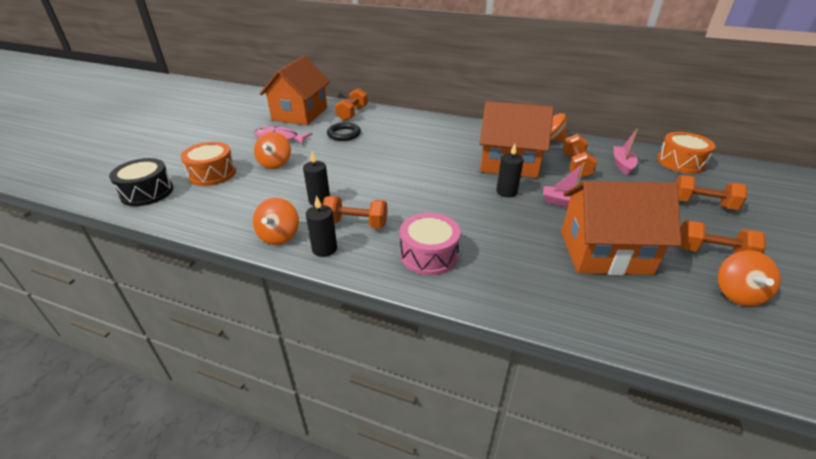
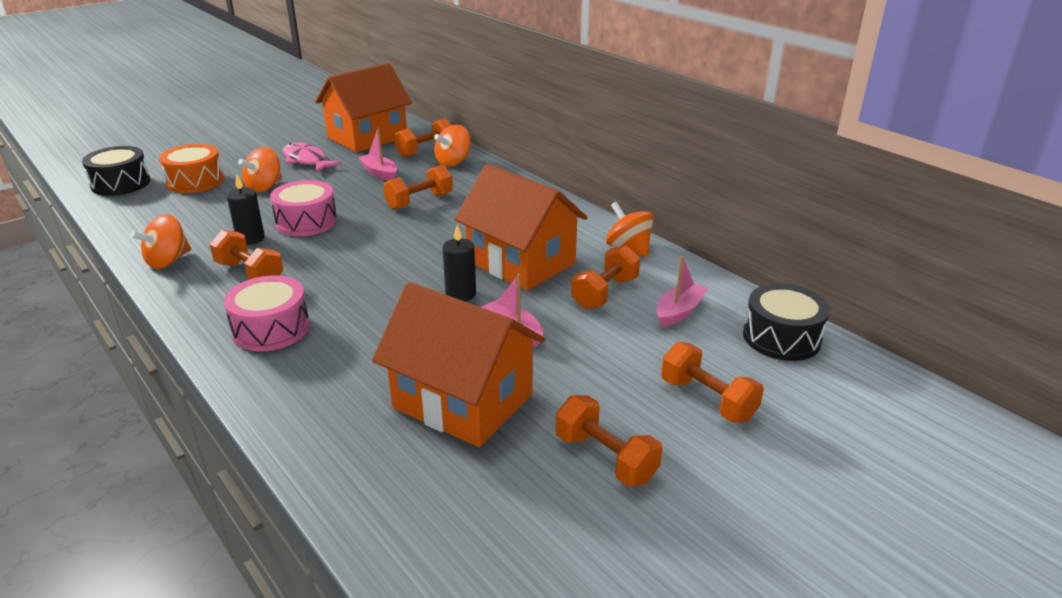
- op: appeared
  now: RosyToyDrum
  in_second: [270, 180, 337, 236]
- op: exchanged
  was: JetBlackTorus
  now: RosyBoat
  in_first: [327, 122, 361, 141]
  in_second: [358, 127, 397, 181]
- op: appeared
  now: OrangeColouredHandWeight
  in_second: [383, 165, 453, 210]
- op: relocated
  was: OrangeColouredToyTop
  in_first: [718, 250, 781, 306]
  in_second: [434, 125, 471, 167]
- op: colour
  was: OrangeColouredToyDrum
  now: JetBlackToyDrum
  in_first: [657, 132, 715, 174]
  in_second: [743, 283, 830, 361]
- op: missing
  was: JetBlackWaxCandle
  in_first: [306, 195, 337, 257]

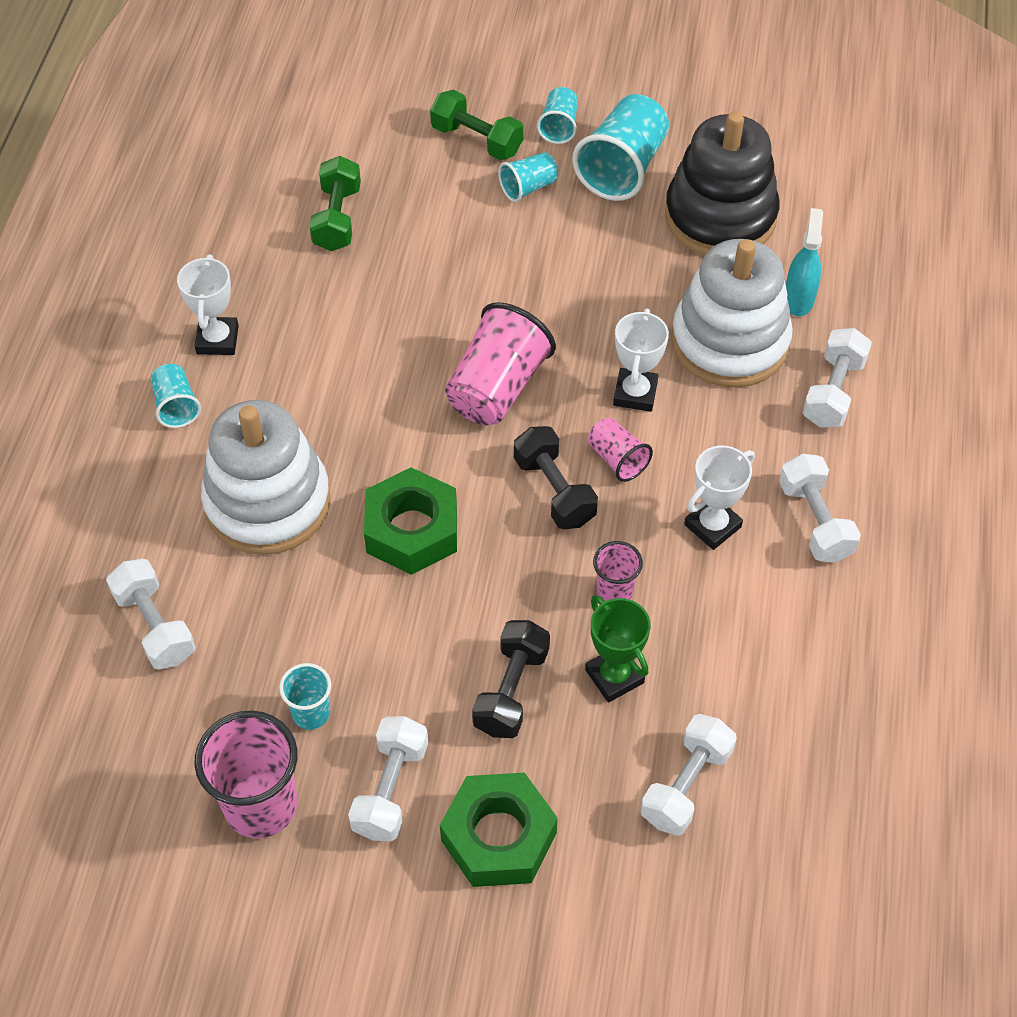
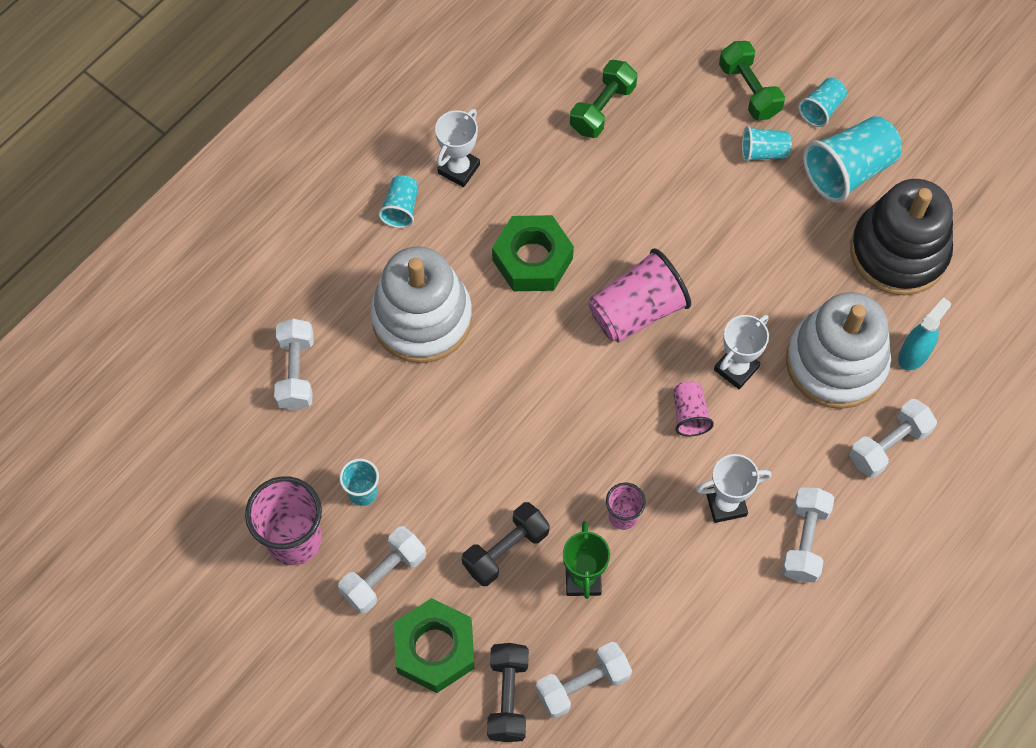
- op: relocated
  was: JetBlackHandWeight
  in_first: [514, 426, 598, 529]
  in_second: [487, 643, 529, 742]
- op: relocated
  was: EmeraldNut
  in_first: [364, 467, 457, 575]
  in_second: [492, 215, 574, 291]

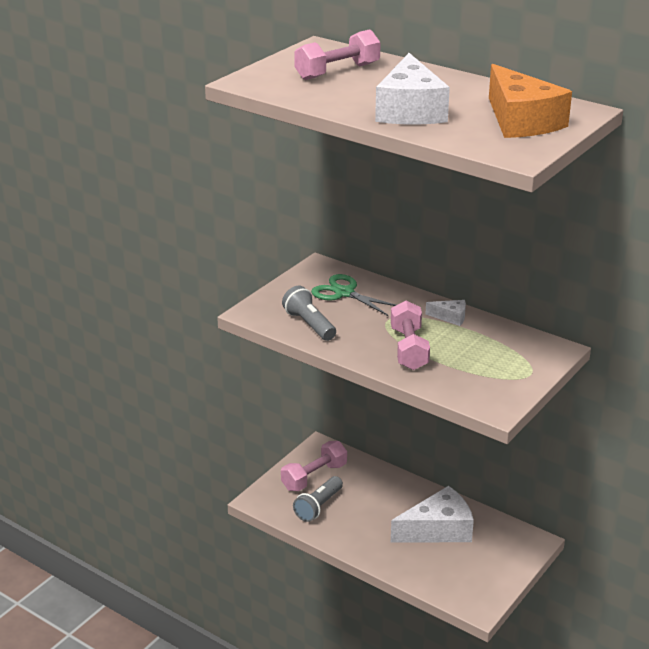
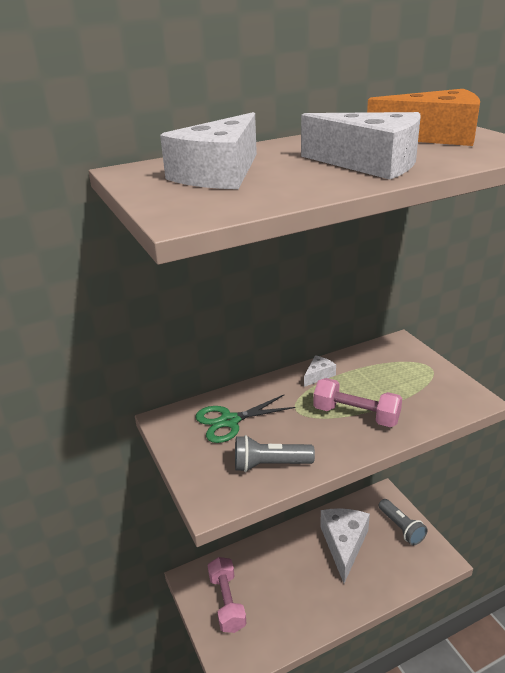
- op: exchanged
  was: RosyHandWeight
  now: WhiteCheeseWedge
  in_first: [294, 29, 381, 80]
  in_second: [160, 112, 257, 189]
- op: relocated
  was: GreyTorch
  in_first: [293, 476, 343, 522]
  in_second: [379, 499, 428, 545]

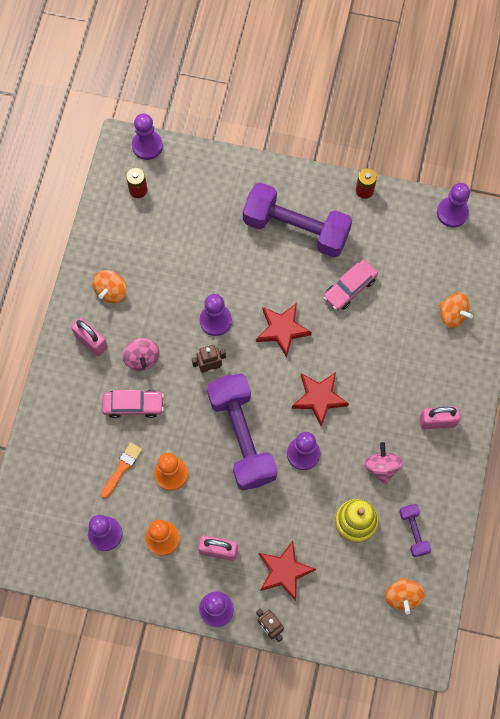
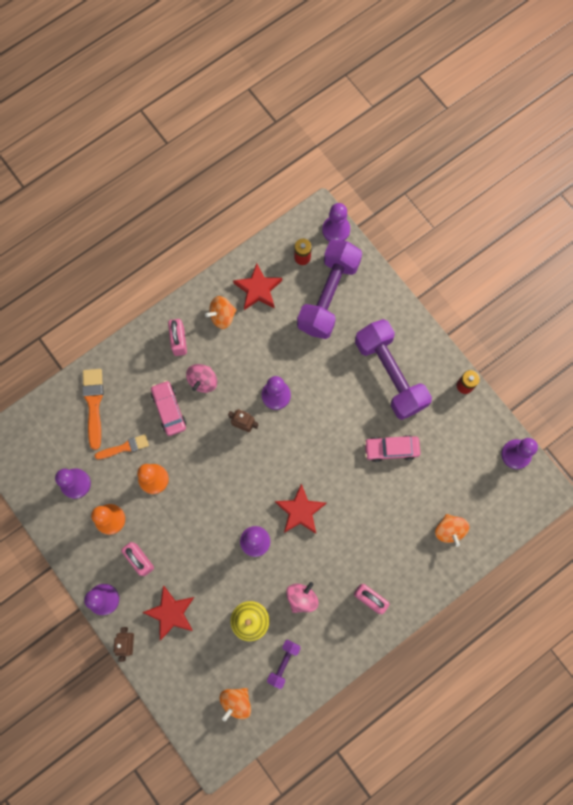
- op: appeared
  now: OrangeColouredPaintbrush
  in_second: [82, 369, 104, 450]
- op: spun
  was: RosyAutomobile
  in_first: [102, 390, 164, 418]
  in_second: [151, 380, 186, 436]
  clockwise: -150
- op: relocated
  was: RedStar
  in_first: [256, 303, 312, 358]
  in_second: [233, 263, 282, 310]
- op: relocated
  was: VioletHandWeight
  in_first: [207, 374, 278, 491]
  in_second: [297, 240, 362, 339]

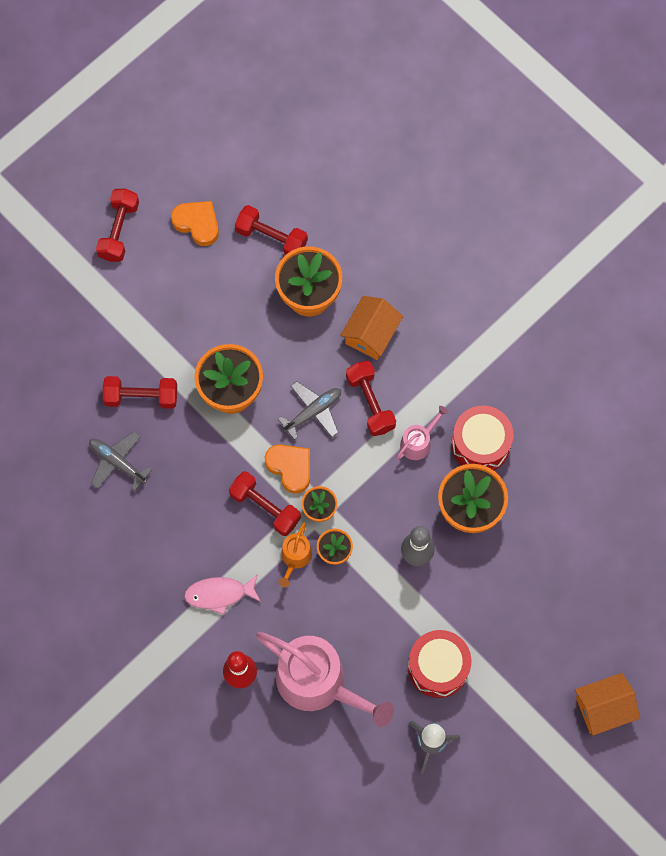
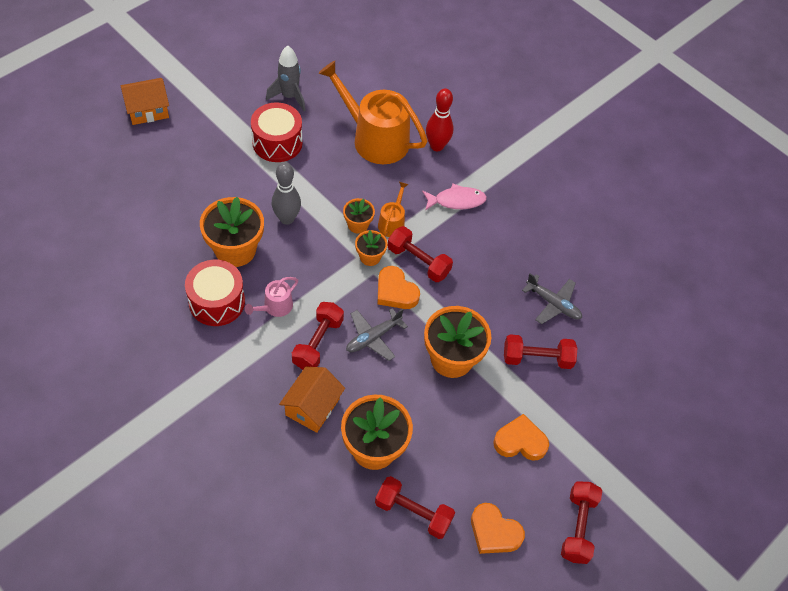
- op: spun
  was: RedHandWeight
  in_first: [346, 361, 396, 436]
  in_second: [292, 302, 344, 370]
  clockwise: 45
- op: colour
  was: RosyWateringPot
  now: OrangeColouredWateringPot
  in_first: [256, 632, 394, 727]
  in_second: [318, 61, 428, 164]
- op: appeared
  now: OrangeColouredHeartShape
  in_second: [493, 414, 549, 461]

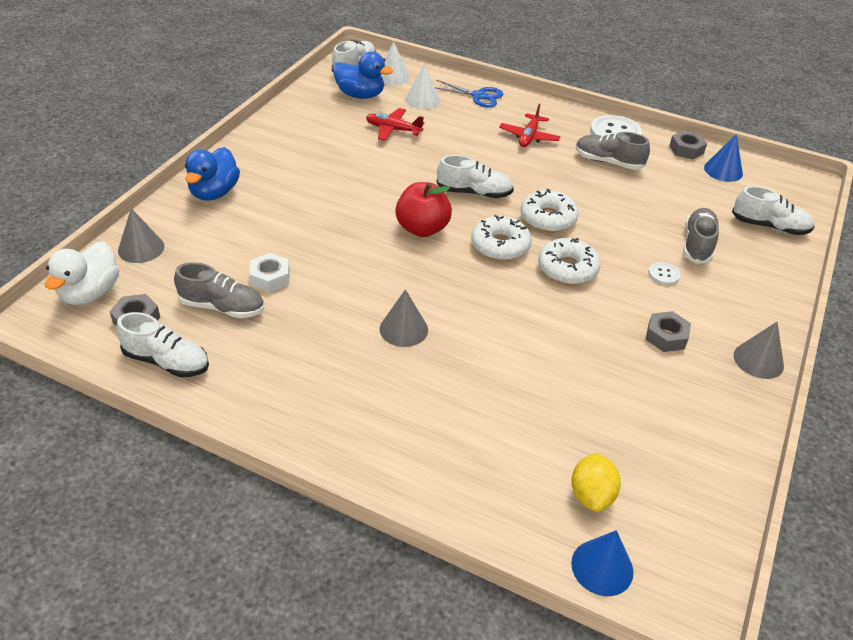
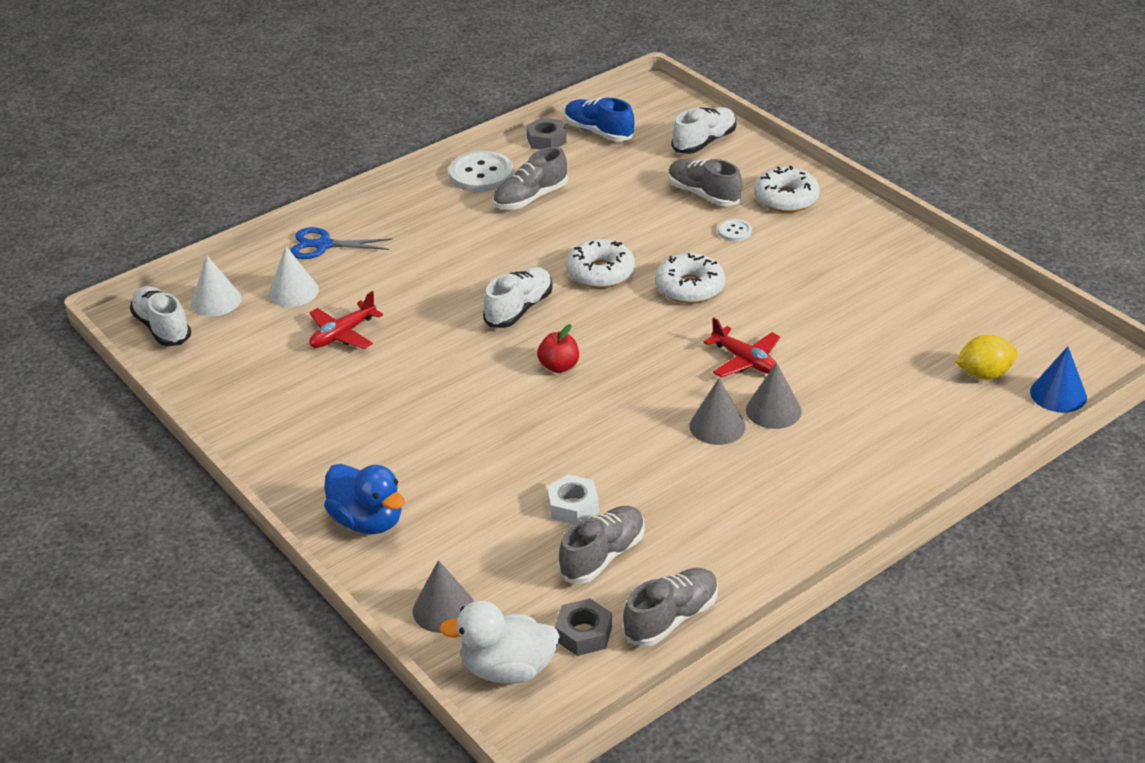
- op: spun
  was: CobaltShears
  in_first: [435, 80, 503, 107]
  in_second: [290, 227, 392, 259]
  clockwise: -135
- op: spun
  was: WhiteRubberDuck
  in_first: [45, 241, 119, 305]
  in_second: [439, 601, 560, 684]
  clockwise: 135
- op: size
  was: RedApple
  in_first: [395, 182, 452, 237]
  in_second: [537, 324, 579, 373]
  ratio: 0.61
- op: exchanged
  was: CobaltCone
  now: CobaltSneaker
  in_first: [704, 134, 743, 182]
  in_second: [565, 98, 635, 141]
- op: colour
  was: WhiteSneaker
  now: GreySneaker
  in_first: [116, 312, 209, 377]
  in_second: [622, 568, 718, 647]
- op: relocated
  was: RedAeroplane
  in_first: [499, 104, 560, 147]
  in_second: [703, 318, 780, 377]
- op: relocated
  was: GreyCone
  in_first: [734, 322, 784, 379]
  in_second: [746, 362, 802, 429]
- op: relocated
  was: WhiteDoughnut
  in_first: [471, 215, 532, 261]
  in_second: [754, 166, 820, 213]
- op: spun
  was: BrightYellowLemon
  in_first: [571, 453, 621, 512]
  in_second: [955, 335, 1018, 380]
  clockwise: -45
- op: missing
  was: CobaltRubberDuck
  in_first: [333, 52, 393, 99]
- op: missing
  was: GreyNut
  in_first: [646, 311, 691, 352]

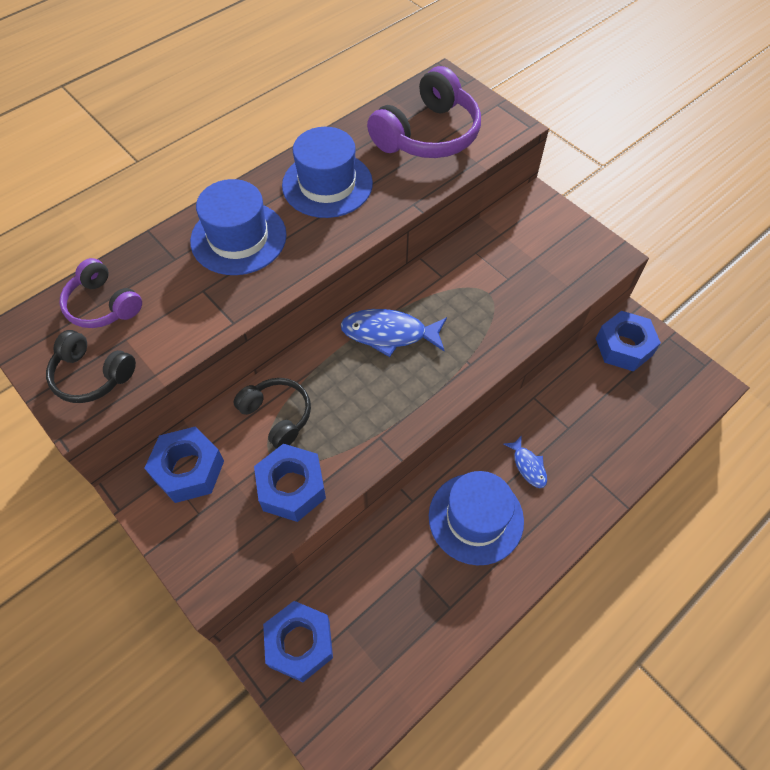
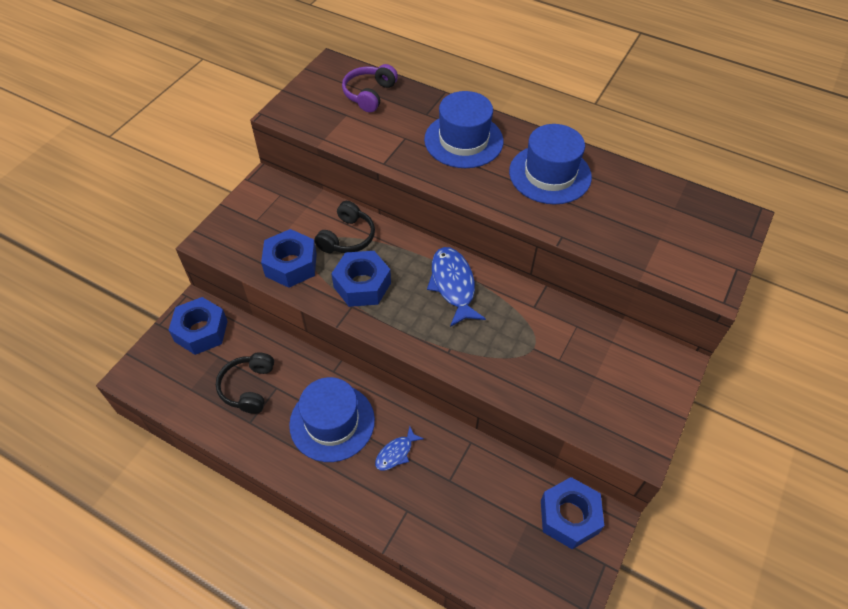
- op: relocated
  was: JetBlackOverEarHeadphones
  in_first: [46, 330, 136, 403]
  in_second: [216, 352, 274, 414]
- op: relocated
  was: CobaltNut
  in_first: [144, 427, 224, 503]
  in_second: [331, 251, 391, 307]
- op: missing
  was: VioletOverEarHeadphones
  in_first: [367, 66, 481, 158]

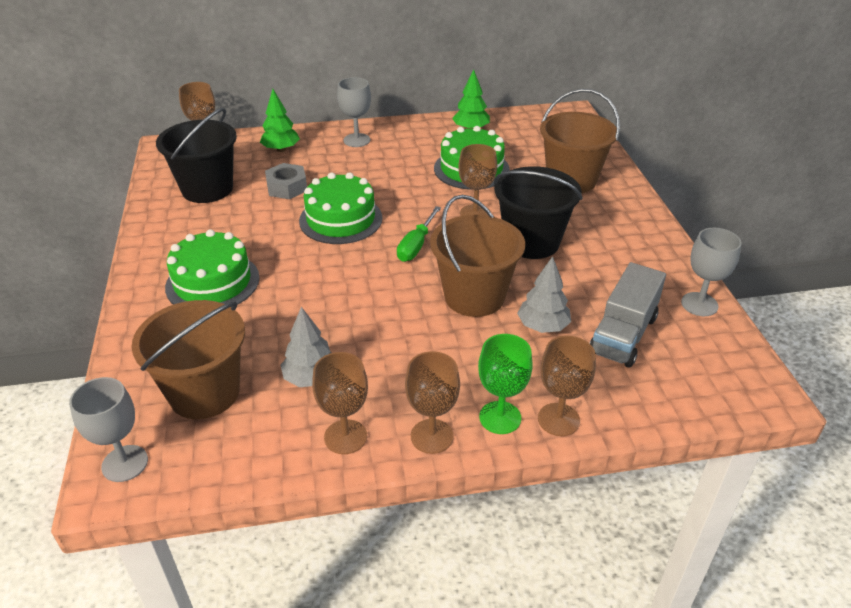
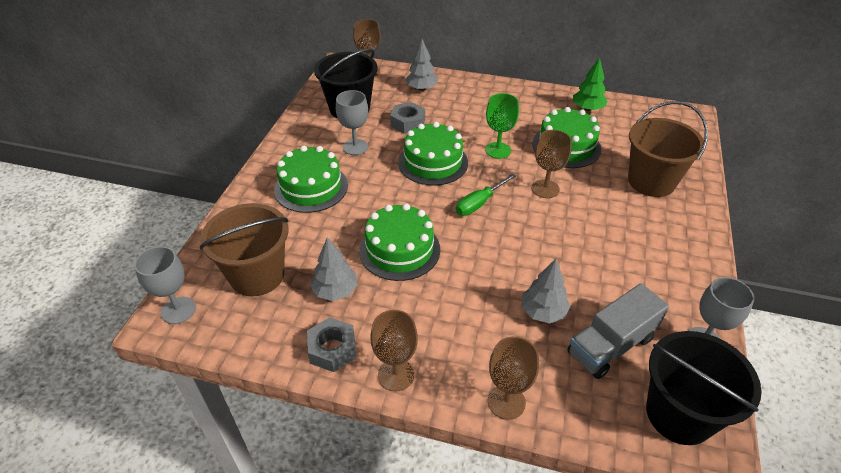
- op: exchanged
  was: BrownWineGlass
  now: GreyNut
  in_first: [312, 352, 368, 454]
  in_second: [307, 317, 356, 372]
- op: relocated
  was: GreyWineGlass
  in_first: [337, 77, 371, 147]
  in_second: [336, 90, 368, 155]
- op: appeared
  now: EmeraldCake
  in_second: [359, 203, 440, 281]
- op: colour
  was: EmeraldTree
  now: GreyTree
  in_first: [260, 89, 300, 152]
  in_second: [405, 39, 438, 91]
- op: relocated
  was: EmeraldWineGlass
  in_first: [478, 334, 533, 434]
  in_second: [485, 93, 519, 159]
- op: relocated
  was: JetBlackSandBucket
  in_first: [494, 166, 583, 259]
  in_second: [646, 331, 762, 445]
- op: missing
  was: BrownSandBucket
  in_first: [430, 195, 525, 317]

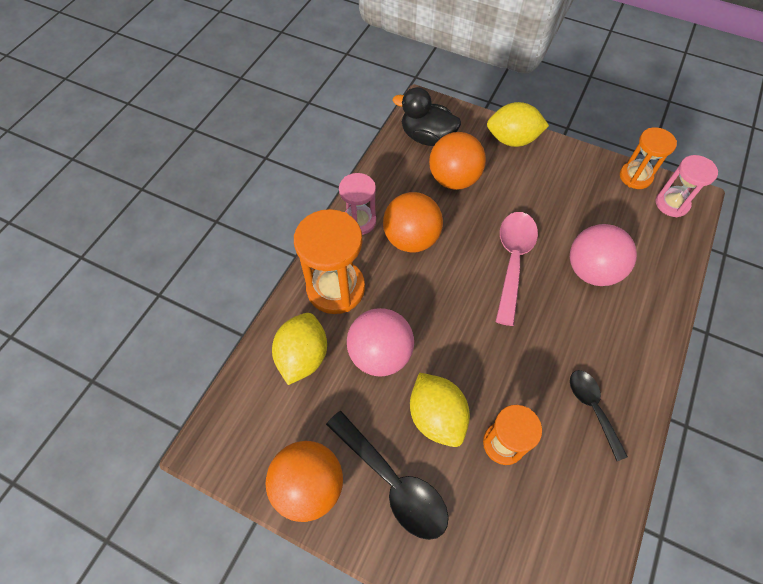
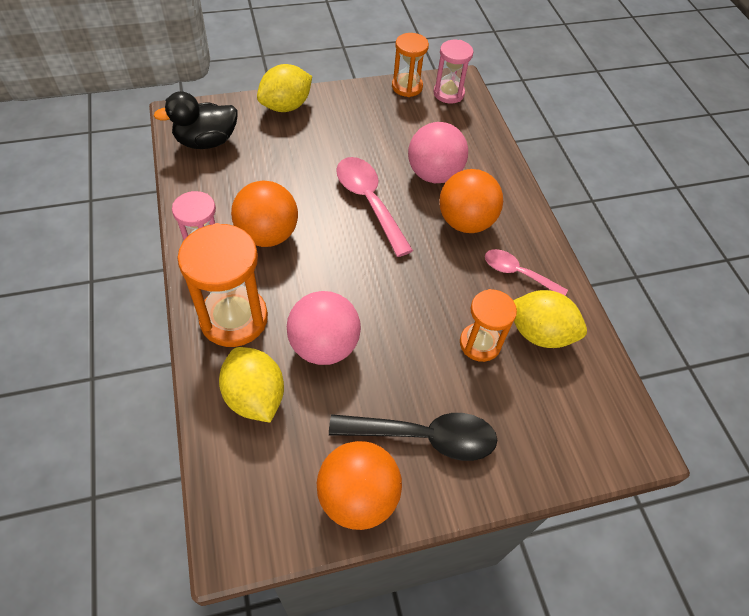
- op: relocated
  was: OrangeColouredBall
  in_first: [429, 132, 486, 190]
  in_second: [439, 169, 503, 233]
- op: colour
  was: JetBlackSpoon
  now: RosySpoon
  in_first: [570, 370, 628, 461]
  in_second: [485, 249, 568, 295]
- op: relocated
  was: BrightYellowLemon
  in_first: [410, 373, 470, 447]
  in_second: [513, 290, 587, 348]

